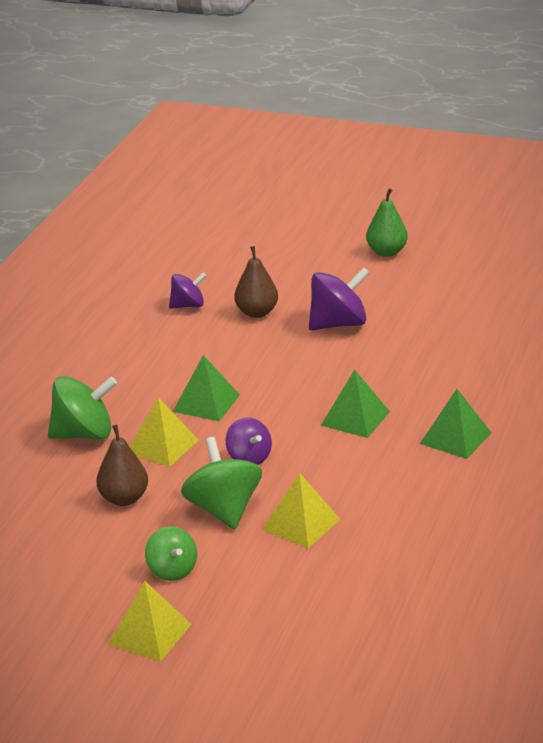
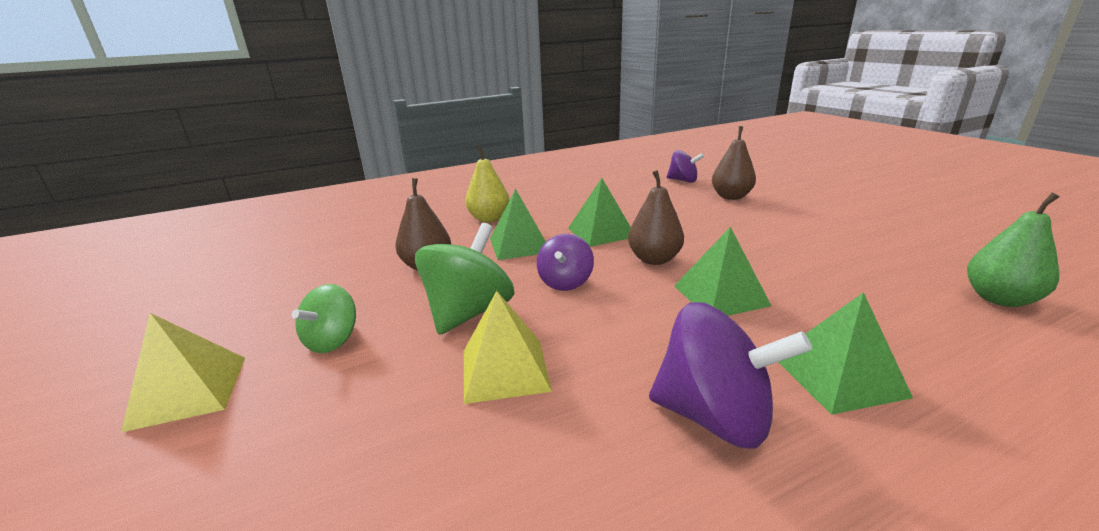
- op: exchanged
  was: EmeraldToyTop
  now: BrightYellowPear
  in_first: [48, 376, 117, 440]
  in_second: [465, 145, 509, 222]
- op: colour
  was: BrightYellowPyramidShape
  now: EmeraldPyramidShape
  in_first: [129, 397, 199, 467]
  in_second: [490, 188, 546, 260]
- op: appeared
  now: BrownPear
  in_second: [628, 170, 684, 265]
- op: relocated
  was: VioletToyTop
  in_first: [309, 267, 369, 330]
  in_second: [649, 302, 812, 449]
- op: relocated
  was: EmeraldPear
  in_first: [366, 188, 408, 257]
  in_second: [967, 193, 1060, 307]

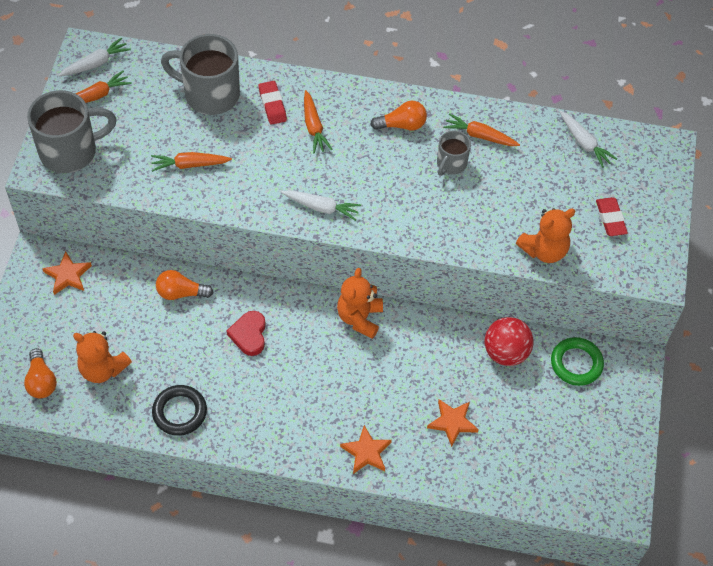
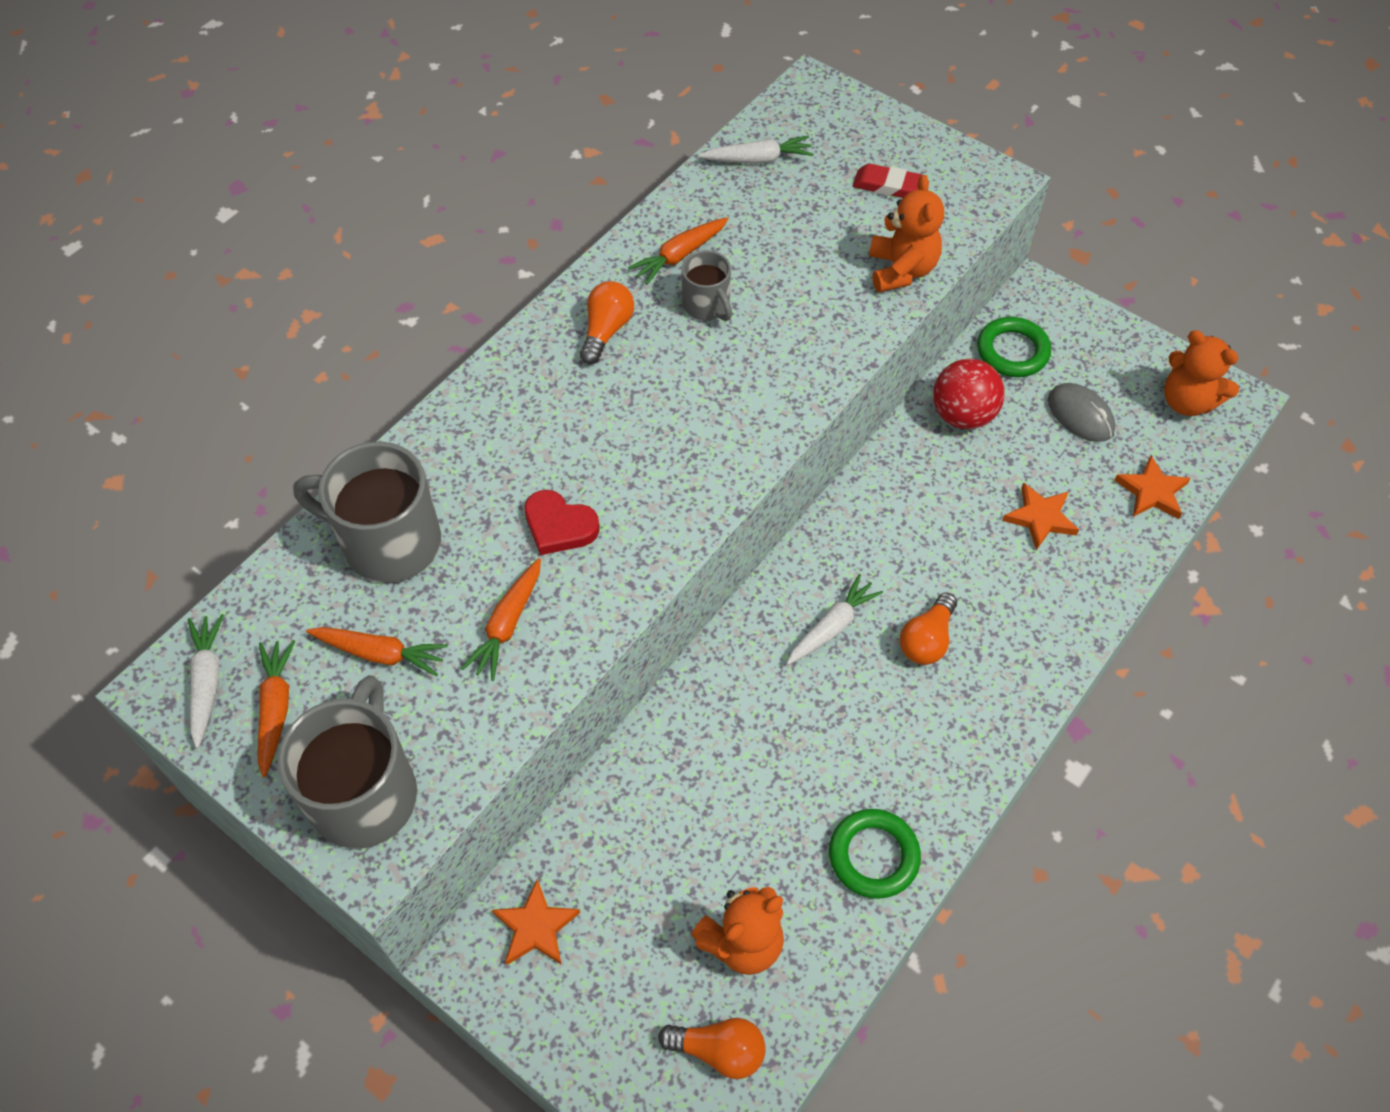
- op: spun
  was: GreyTeaMug
  in_first: [161, 34, 240, 115]
  in_second: [293, 442, 441, 583]
  clockwise: 60
- op: relocated
  was: OrangeColouredCarrot
  in_first: [304, 90, 333, 154]
  in_second: [306, 627, 448, 677]
- op: relocated
  was: RedHeartShape
  in_first: [227, 311, 266, 356]
  in_second: [525, 490, 599, 555]
- op: relocated
  was: WhiteCarrot
  in_first: [281, 190, 361, 221]
  in_second: [787, 574, 883, 665]
- op: colour
  was: JetBlackTorus
  now: EmeraldTorus
  in_first: [152, 385, 207, 436]
  in_second: [829, 809, 921, 899]
- op: relocated
  was: OrangeColouredLightbulb
  in_first: [156, 270, 214, 300]
  in_second: [900, 593, 957, 665]
- op: appeared
  now: GreyPcMouse
  in_second: [1048, 383, 1115, 442]
- op: relocated
  was: OrangeColouredStar
  in_first: [340, 425, 392, 474]
  in_second: [1114, 455, 1191, 519]
- op: relocated
  was: OrangeColouredTeddyBear
  in_first: [337, 268, 383, 339]
  in_second: [1164, 330, 1239, 416]
- op: missing
  was: RedPencilEraser
  in_first: [258, 81, 287, 125]

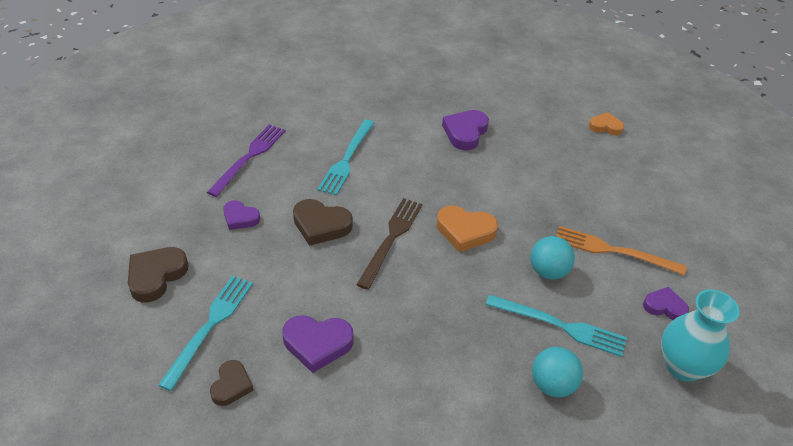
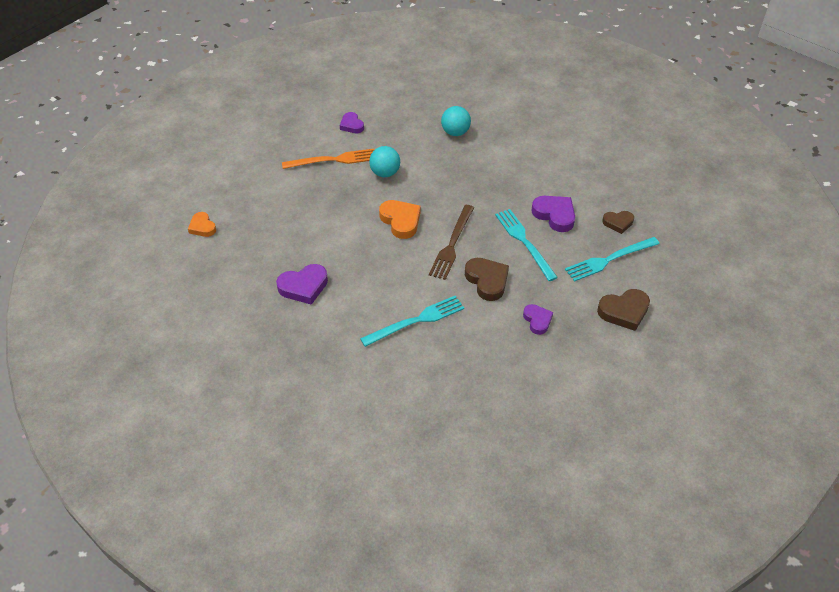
- op: spun
  was: OrangeColouredTableFork
  in_first: [556, 226, 687, 275]
  in_second: [282, 149, 374, 169]
  clockwise: -75
- op: spun
  was: BrownTableFork
  in_first: [356, 198, 422, 290]
  in_second: [429, 205, 474, 280]
  clockwise: -45
- op: relocated
  was: TealTableFork
  in_first: [486, 295, 627, 357]
  in_second: [495, 209, 558, 281]
- op: spun
  was: BrownHeartShape
  in_first: [210, 360, 253, 406]
  in_second: [602, 211, 634, 234]
  clockwise: -150
- op: missing
  was: VioletTableFork
  in_first: [207, 124, 285, 197]
- op: missing
  was: TealFlowerVase
  in_first: [661, 289, 740, 382]

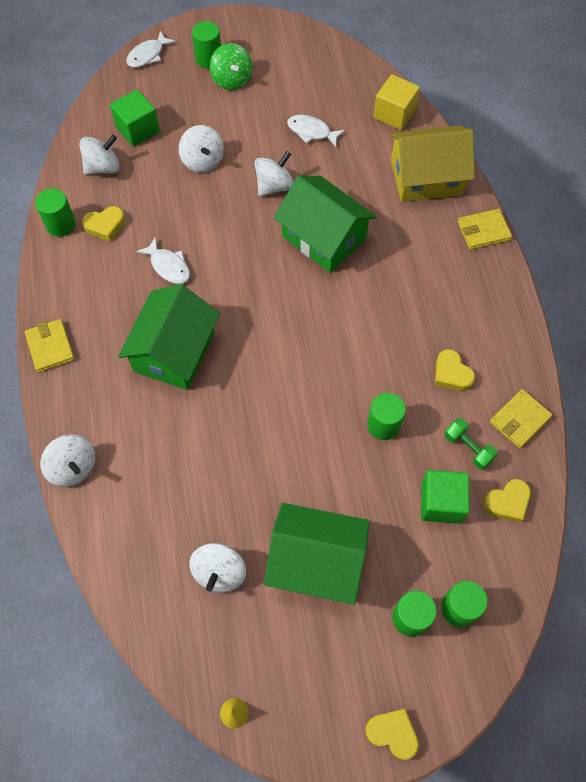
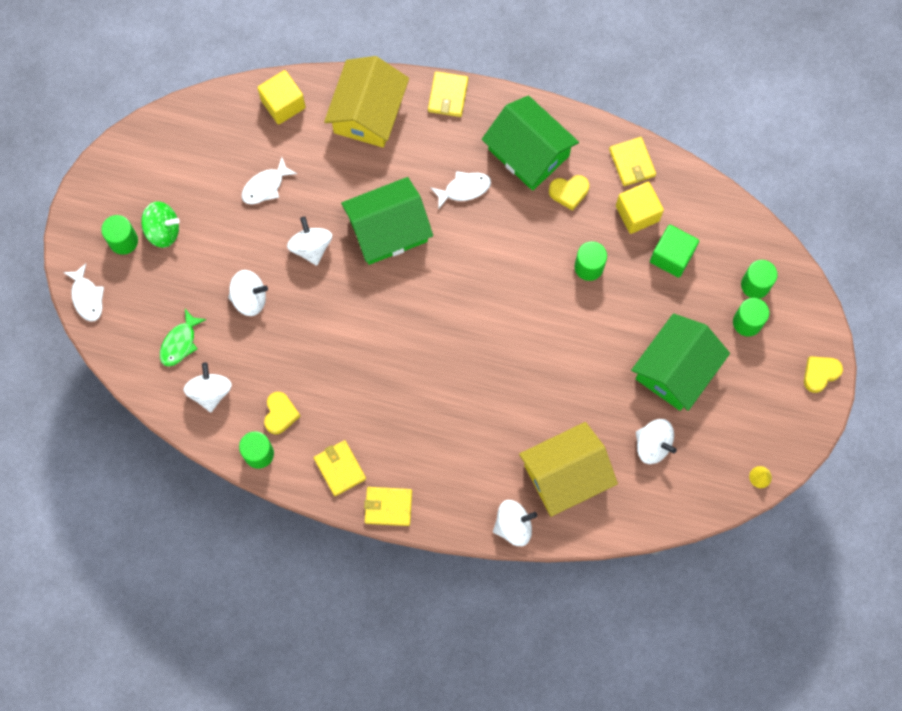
- op: exchanged
  was: EmeraldSolidCube
  now: EmeraldFish
  in_first: [110, 90, 160, 146]
  in_second: [160, 309, 206, 367]
- op: appeared
  now: BrightYellowBillfold
  in_second: [314, 440, 366, 496]
- op: relocated
  was: WhiteFish
  in_first: [136, 237, 190, 284]
  in_second: [430, 171, 491, 210]
- op: relocated
  was: EmeraldCottage
  in_first: [118, 284, 220, 390]
  in_second: [482, 95, 579, 191]
- op: appeared
  now: BrightYellowCottage
  in_second: [519, 422, 618, 517]
- op: exchanged
  was: EmeraldHandWeight
  now: BrightYellowSolidCube
  in_first: [444, 418, 498, 470]
  in_second: [616, 182, 664, 234]
- op: missing
  was: BrightYellowHeartShape
  in_first: [483, 479, 531, 523]

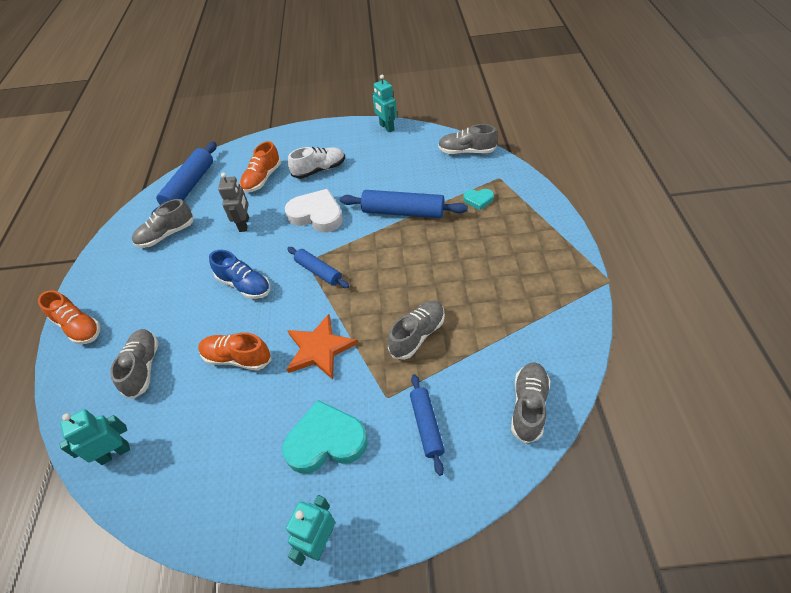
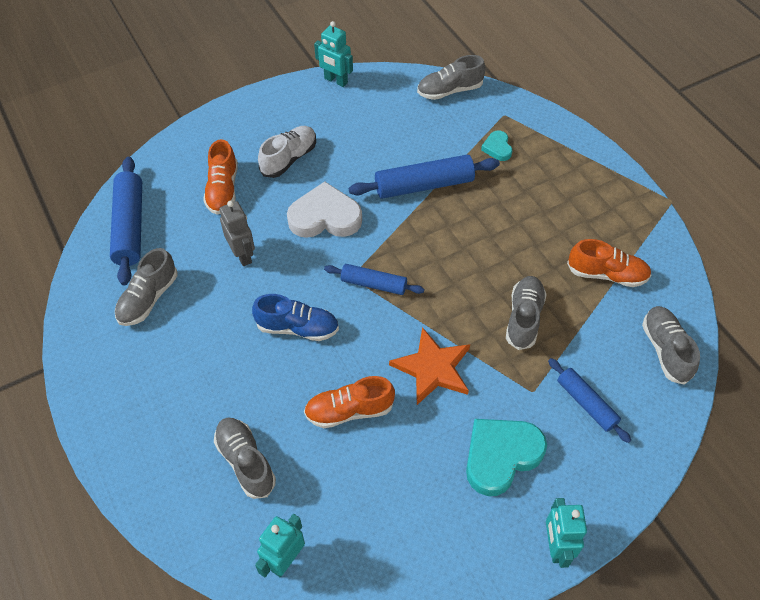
- op: spun
  was: TealHeartShape
  in_first: [463, 189, 494, 210]
  in_second: [481, 131, 512, 161]
  clockwise: 105
- op: relocated
  was: OrangeColouredSneaker
  in_first: [38, 290, 100, 344]
  in_second: [567, 239, 651, 287]

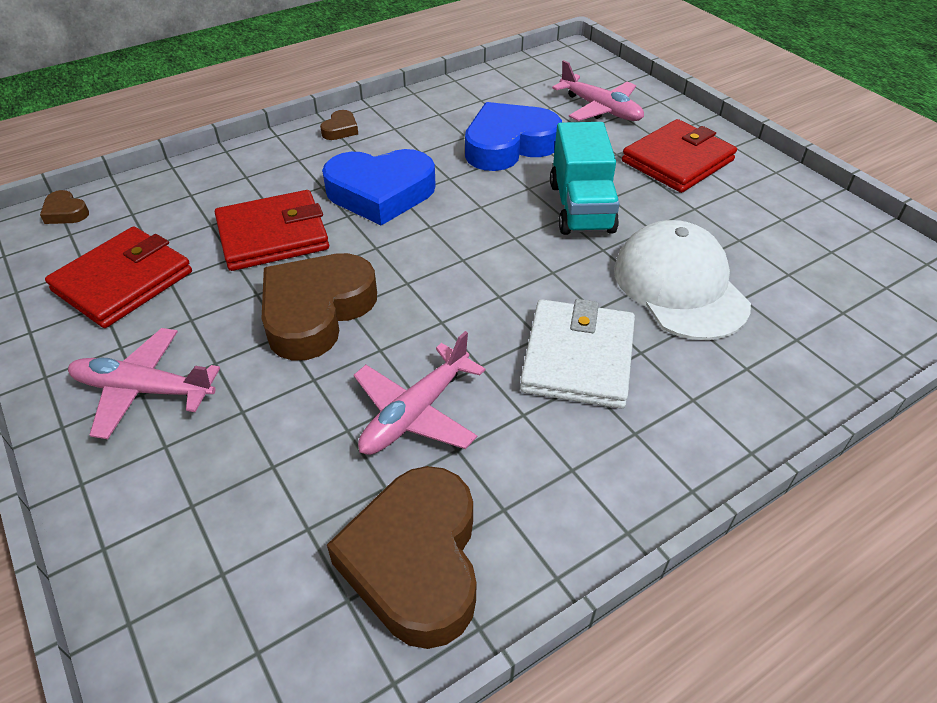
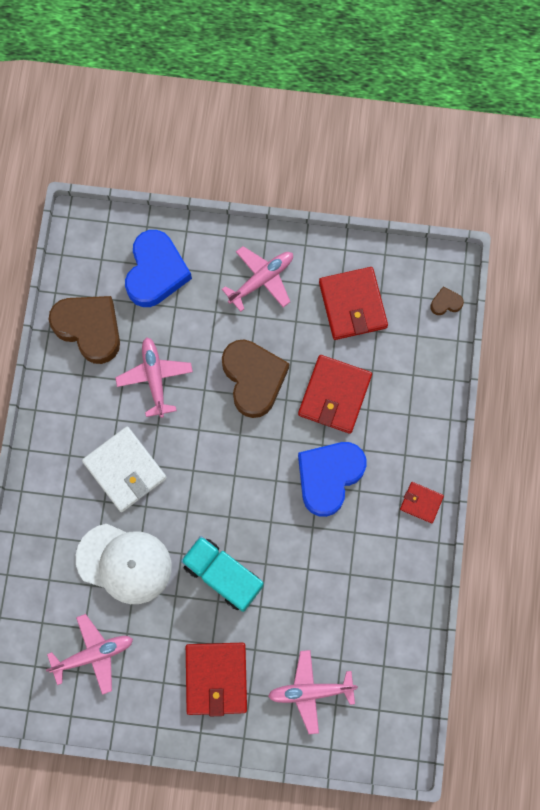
- op: appeared
  now: RosyAeroplane
  in_second: [46, 614, 133, 695]
- op: relocated
  was: CobaltHeartShape
  in_first: [465, 102, 562, 171]
  in_second: [125, 230, 192, 307]
- op: exchanged
  was: BrownHeartShape
  now: RedBillfold
  in_first: [320, 110, 358, 140]
  in_second: [400, 482, 444, 523]

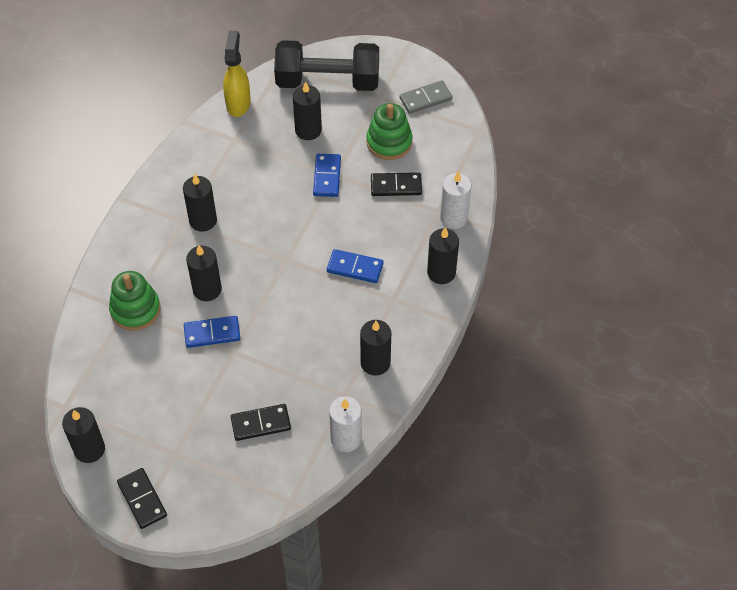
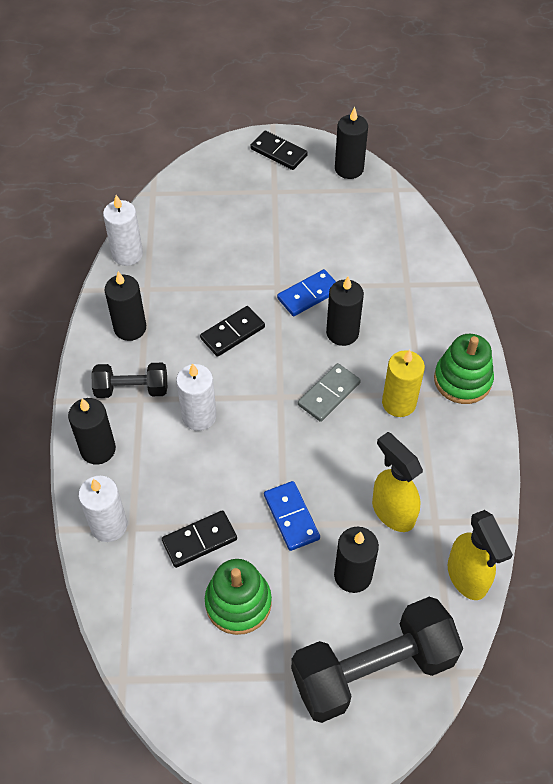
- op: appeared
  now: JetBlackHandWeight
  in_second: [91, 363, 167, 398]
- op: exchanged
  was: CobaltDomino
  now: WhiteWaxCandle
  in_first: [327, 249, 383, 283]
  in_second: [176, 363, 217, 431]
- op: relocated
  was: JetBlackDomino
  in_first: [231, 404, 291, 441]
  in_second: [200, 306, 265, 357]
- op: relocated
  was: GreyDomino
  in_first: [400, 80, 452, 114]
  in_second: [298, 363, 361, 422]
- op: appeared
  now: BrightYellowSprayer
  in_second: [372, 432, 423, 532]
- op: colour
  was: JetBlackWaxCandle
  now: BrightYellowWaxCandle
  in_first: [183, 174, 217, 232]
  in_second: [382, 349, 425, 417]
- op: relocated
  was: EmeraldStackingToy
  in_first: [109, 271, 160, 331]
  in_second: [434, 334, 494, 404]

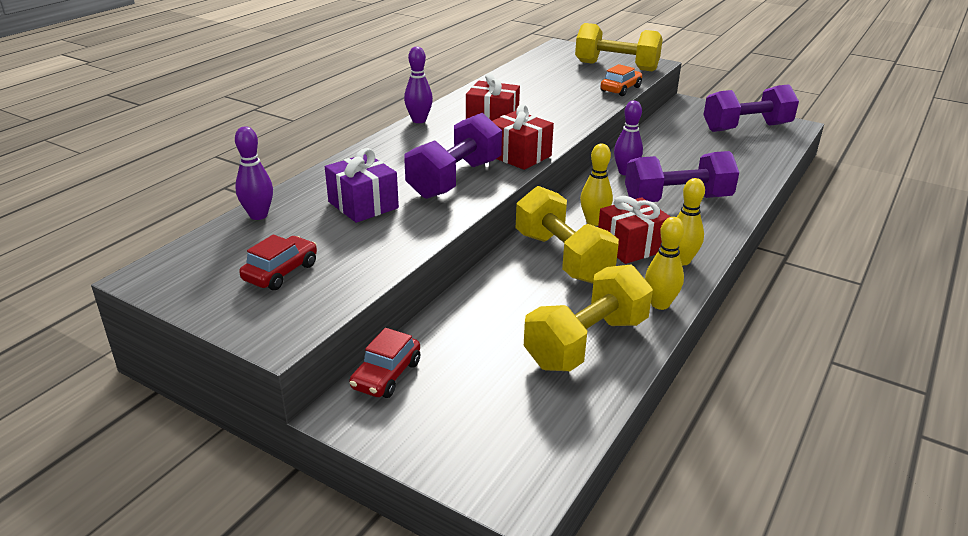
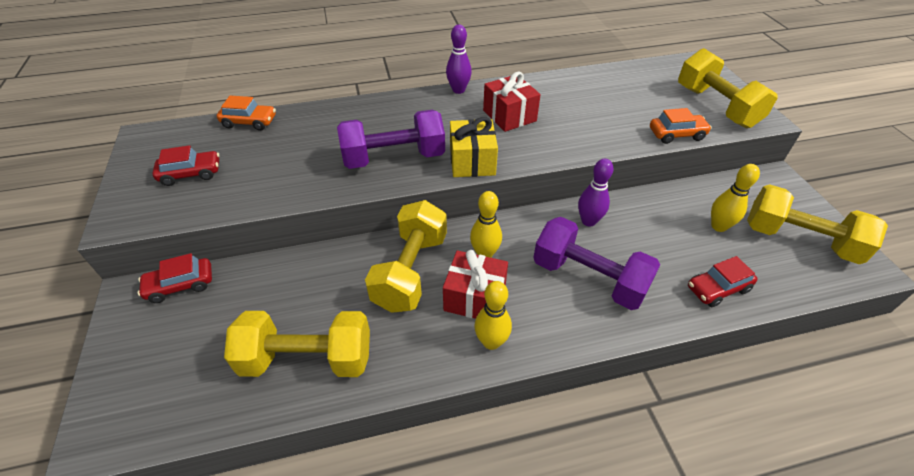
- op: exchanged
  was: VioletSkittle
  now: OrangeColouredAutomobile
  in_first: [235, 126, 273, 220]
  in_second: [217, 96, 276, 131]
- op: colour
  was: RedGift
  now: BrightYellowGift
  in_first: [492, 104, 554, 170]
  in_second: [450, 117, 498, 177]
- op: appeared
  now: RedAutomobile
  in_second: [688, 256, 757, 307]
- op: relocated
  was: BrightYellowSkittle
  in_first: [645, 217, 684, 310]
  in_second: [711, 164, 760, 232]
- op: colour
  was: VioletHandWeight
  now: BrightYellowHandWeight
  in_first: [703, 84, 799, 132]
  in_second: [747, 184, 888, 264]
- op: missing
  was: VioletGift
  in_first: [325, 148, 399, 223]

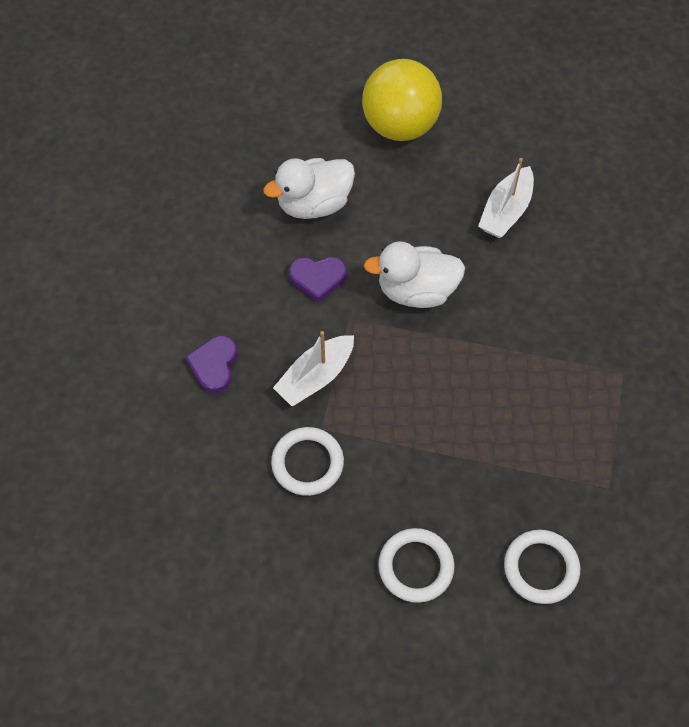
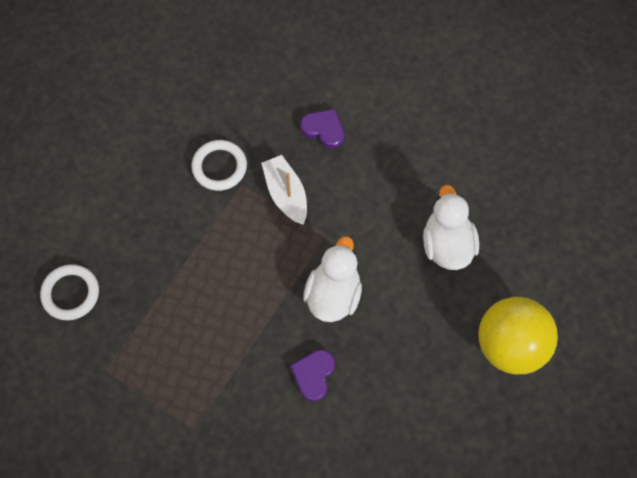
- op: relocated
  was: VioletHeartShape
  in_first: [289, 257, 347, 302]
  in_second: [290, 349, 335, 401]
- op: missing
  was: WhiteTorus
  in_first: [378, 528, 454, 603]
- op: missing
  was: WhiteBoat
  in_first: [478, 158, 534, 238]

